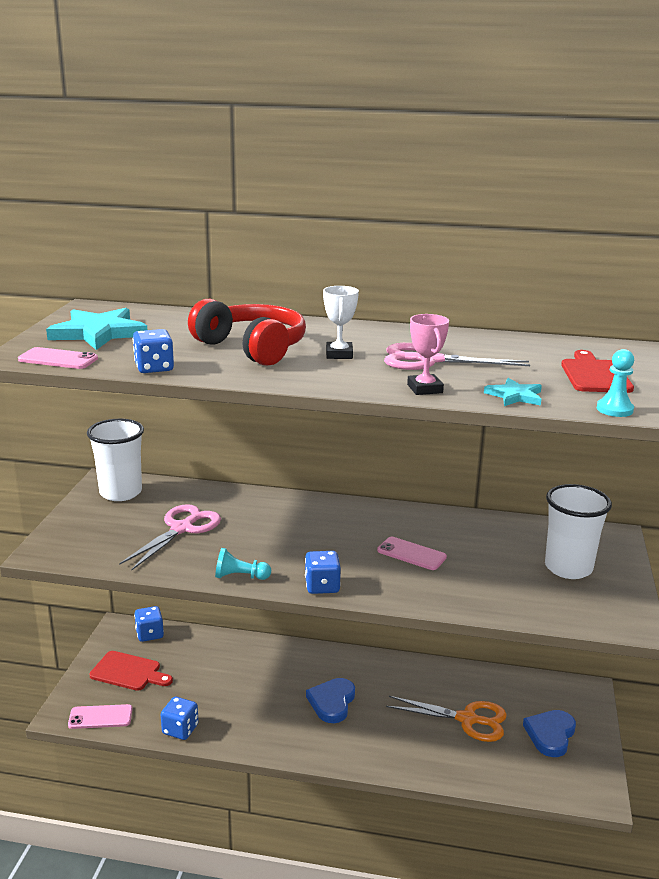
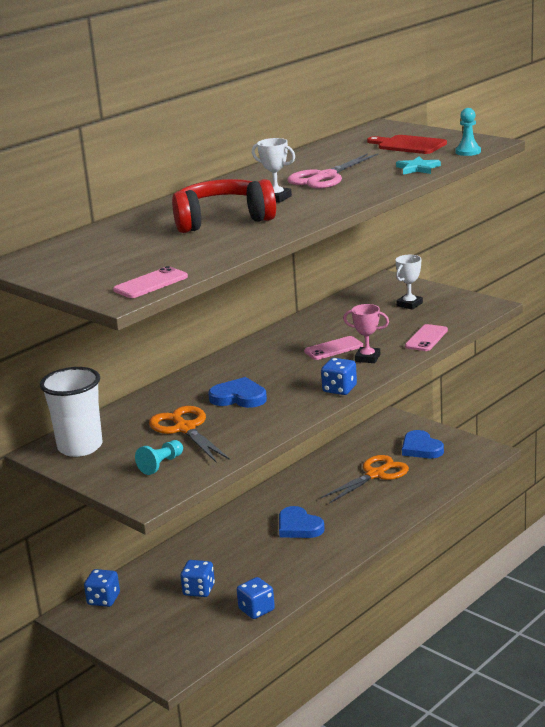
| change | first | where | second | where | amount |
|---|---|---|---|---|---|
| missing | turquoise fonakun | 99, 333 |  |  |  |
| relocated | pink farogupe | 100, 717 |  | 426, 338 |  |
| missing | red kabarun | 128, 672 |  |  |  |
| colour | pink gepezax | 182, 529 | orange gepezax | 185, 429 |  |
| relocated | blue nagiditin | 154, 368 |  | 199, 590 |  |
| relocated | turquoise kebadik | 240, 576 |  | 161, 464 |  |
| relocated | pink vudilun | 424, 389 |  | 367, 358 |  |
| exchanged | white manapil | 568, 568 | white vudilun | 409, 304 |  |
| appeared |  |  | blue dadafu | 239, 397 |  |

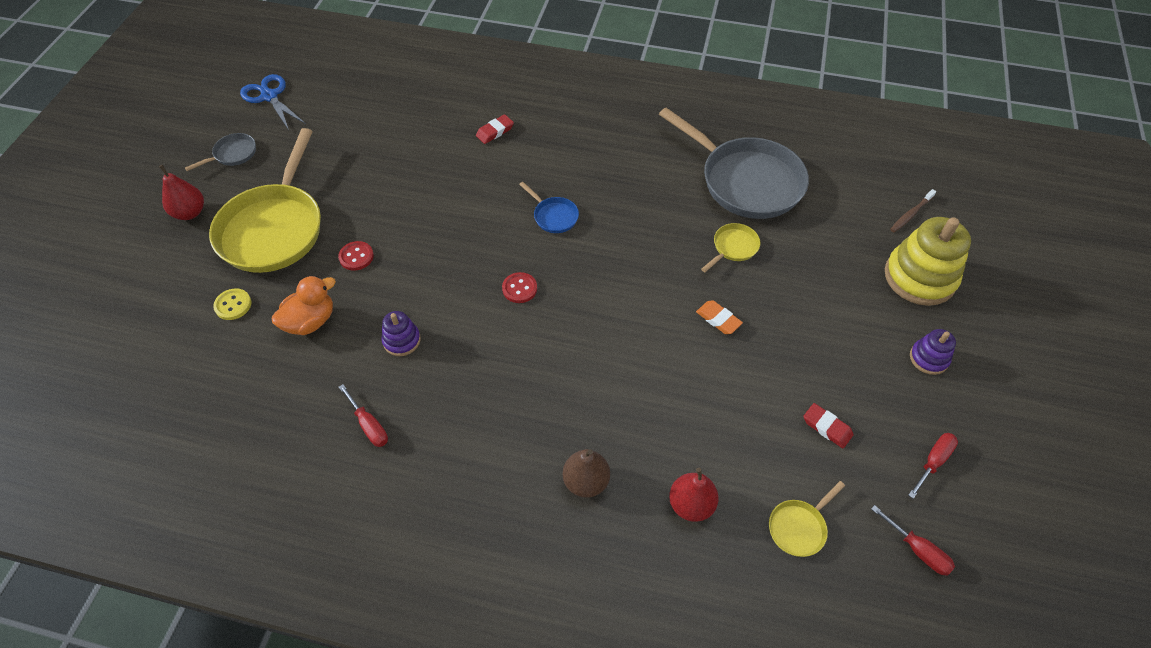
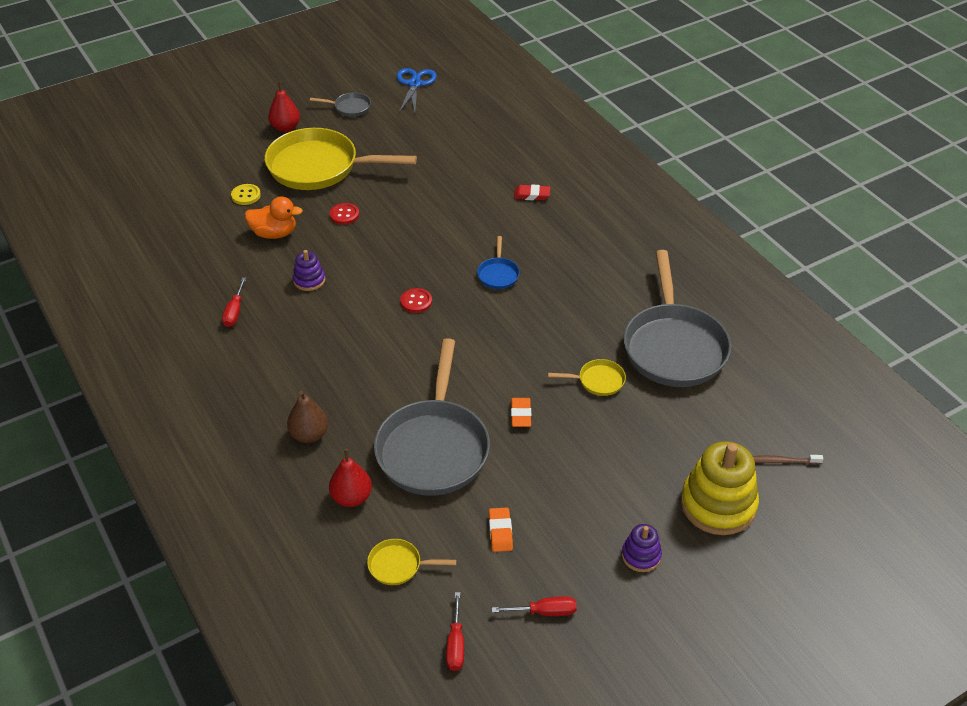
| change | first | where | second | where | amount |
|---|---|---|---|---|---|
| spun | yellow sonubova | 274, 228 |  | 319, 167 | 45 degrees clockwise |
| colour | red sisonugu | 827, 427 | orange sisonugu | 500, 532 |  |
| appeared |  |  | grey sonubova | 433, 447 |  |

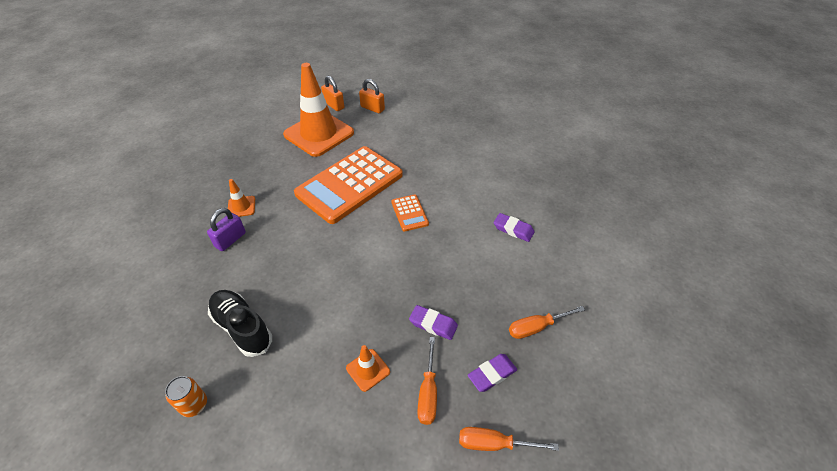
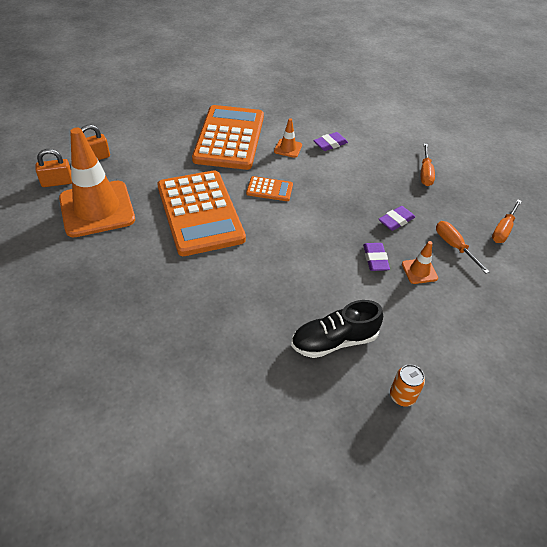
| change | first | where | second | where | amount |
|---|---|---|---|---|---|
| missing | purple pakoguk | 230, 240 |  |  |  |
| relocated | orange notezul | 241, 207 |  | 288, 148 |  |
| spun | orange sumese | 428, 393 |  | 453, 246 | 150 degrees counterclockwise |
| relocated | purple sisonugu | 492, 374 |  | 375, 259 |  |
| appeared |  |  | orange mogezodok | 229, 138 |  |

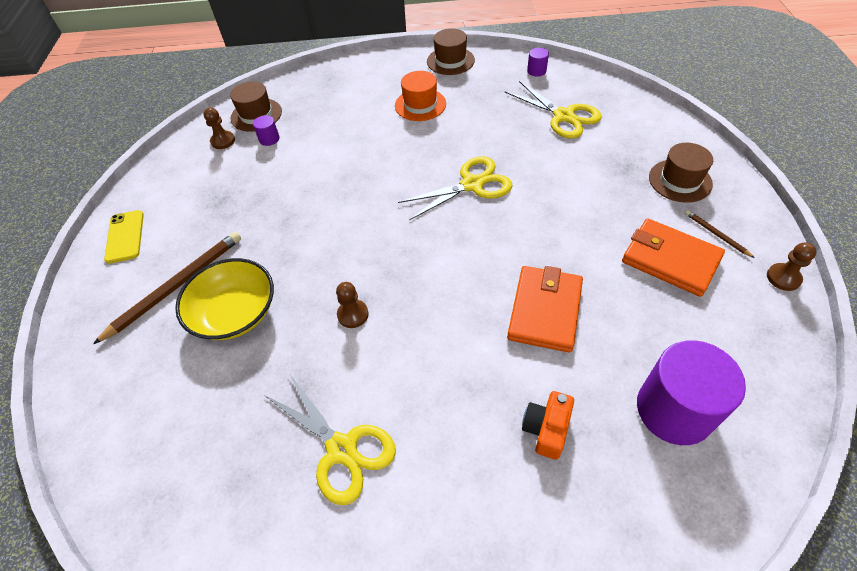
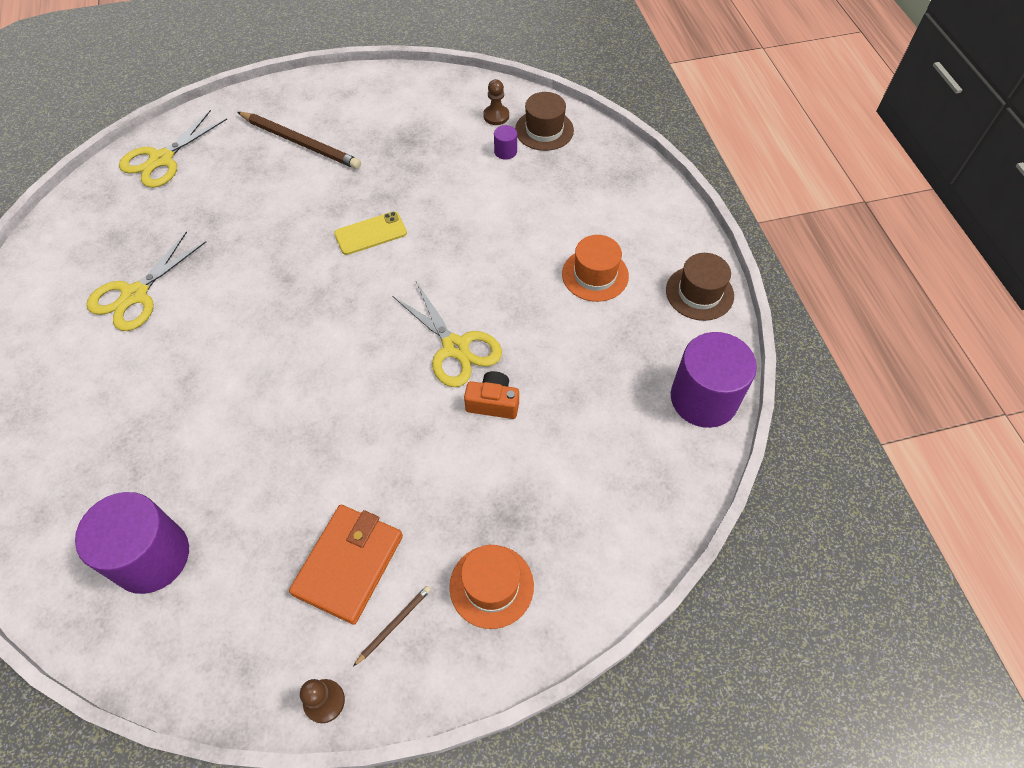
| change | first | where | second | where | amount |
|---|---|---|---|---|---|
| relocated | yellow farogupe | 125, 236 |  | 370, 233 |  |
| missing | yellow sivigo | 235, 313 |  |  |  |
| missing | brown kebadik | 353, 314 |  |  |  |
| relocated | yellow gepezax | 563, 116 |  | 162, 159 |  |
| missing | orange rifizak | 545, 310 |  |  |  |
| relocated | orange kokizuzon | 546, 429 |  | 493, 403 |  |
| size | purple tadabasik | 536, 71 |  | 704, 398 | x2.38 |
| colour | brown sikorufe | 680, 180 | orange sikorufe | 491, 586 |  |

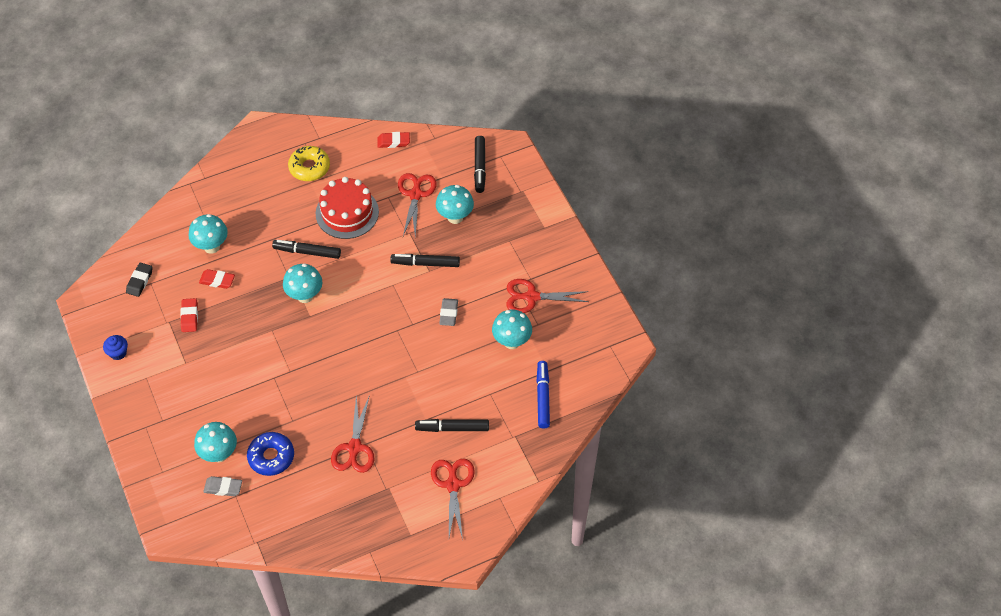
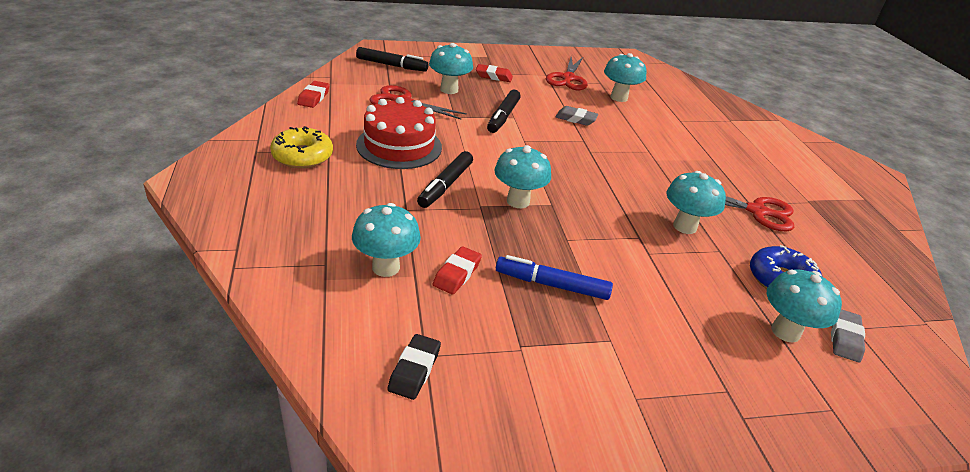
| change | first | where | second | where | amount |
|---|---|---|---|---|---|
| missing | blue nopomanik | 118, 353 |  |  |  |
| spun | black sisonugu | 140, 281 |  | 414, 370 | 75 degrees clockwise |
| relocated | red sisonugu | 189, 317 |  | 494, 76 |  |
| missing | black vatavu | 452, 428 |  |  |  |
| missing | red gepezax | 453, 485 |  |  |  |
| relocated | blue vatavu | 543, 397 |  | 552, 285 |  |
| appeared |  |  | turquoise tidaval | 685, 226 |  |

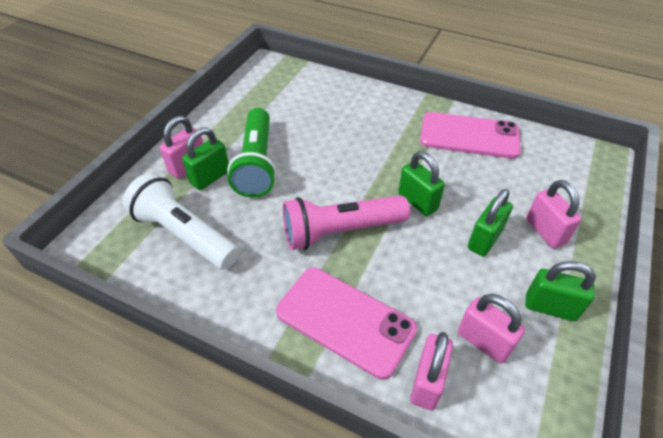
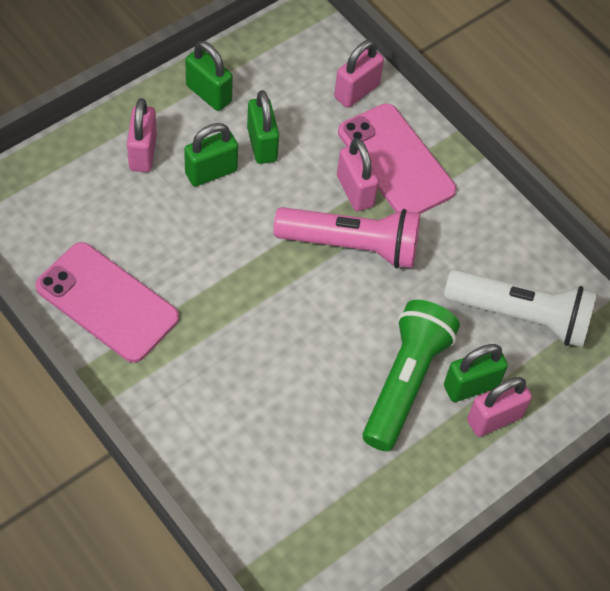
| change | first | where | second | where | amount |
|---|---|---|---|---|---|
| spun | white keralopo | 184, 234 |  | 521, 316 | 45 degrees counterclockwise |
| relocated | green pakoguk | 417, 202 |  | 262, 144 |  |
| relocated | pink pakoguk | 483, 341 |  | 355, 191 |  |

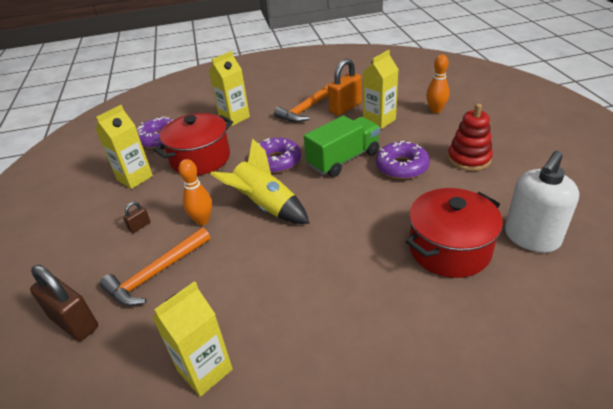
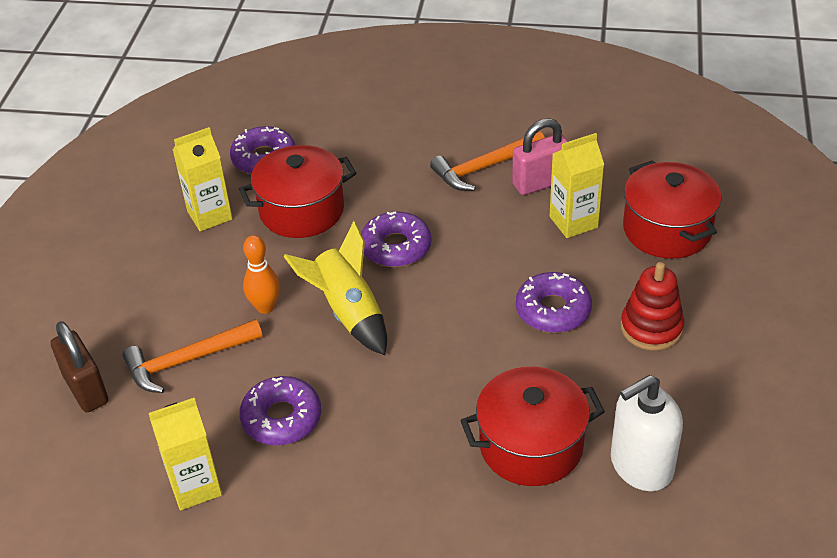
| change | first | where | second | where | amount |
|---|---|---|---|---|---|
| missing | brown pakoguk | 139, 226 |  |  |  |
| missing | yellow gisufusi | 234, 118 |  |  |  |
| missing | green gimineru | 343, 159 |  |  |  |
| colour | orange pakoguk | 345, 108 | pink pakoguk | 540, 183 |  |
| exchanged | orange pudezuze | 436, 110 | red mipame | 667, 230 |  |
| appeared |  |  | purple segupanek | 281, 418 |  |

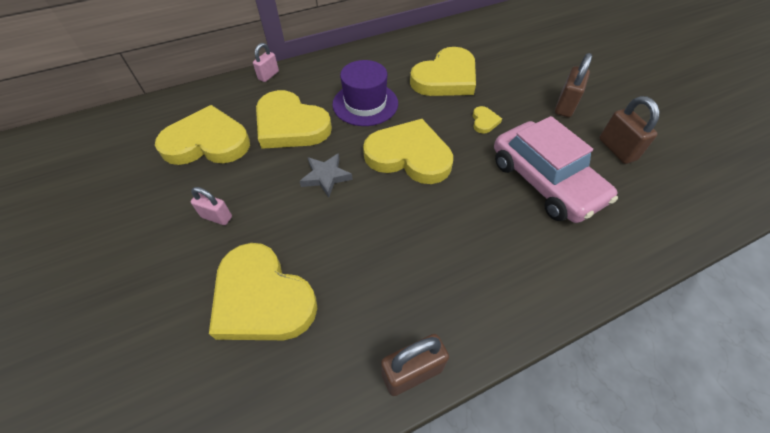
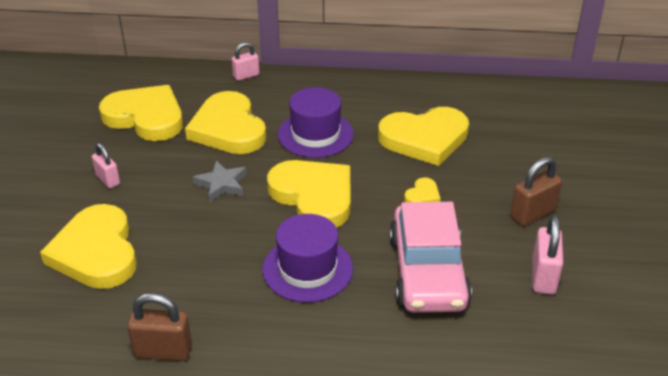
| change | first | where | second | where | amount |
|---|---|---|---|---|---|
| colour | brown pakoguk | 617, 149 | pink pakoguk | 543, 277 |  |
| appeared |  |  | purple sikorufe | 307, 269 |  |

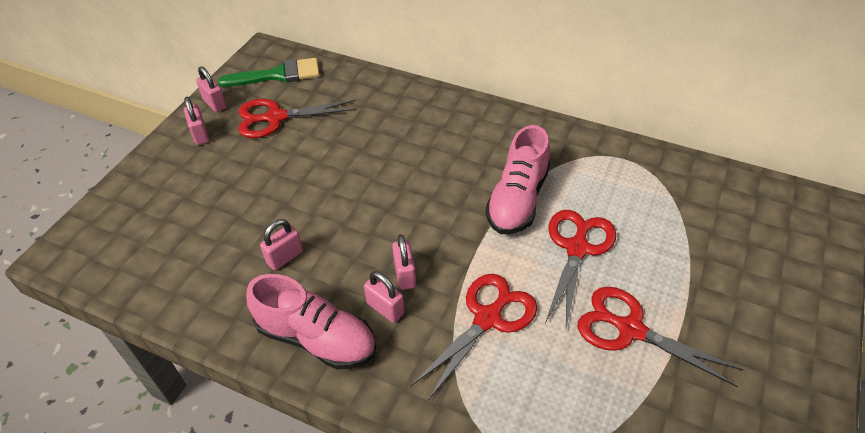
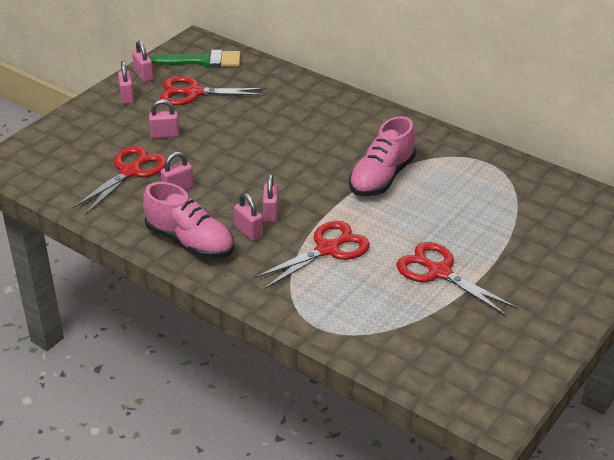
| change | first | where | second | where | amount |
|---|---|---|---|---|---|
| relocated | red gepezax | 577, 248 |  | 130, 172 |  |
| appeared |  |  | pink pakoguk | 165, 135 |  |

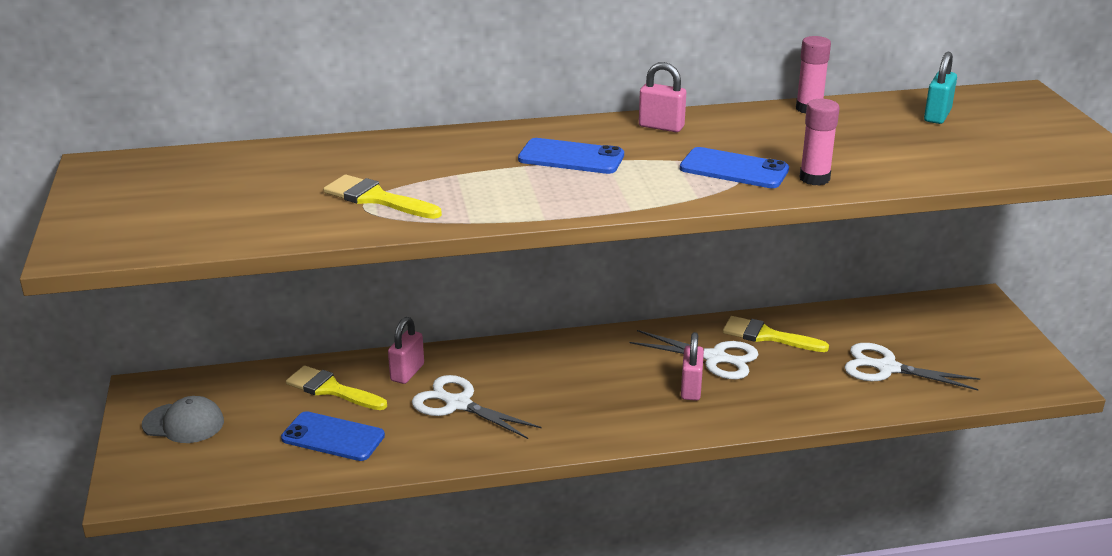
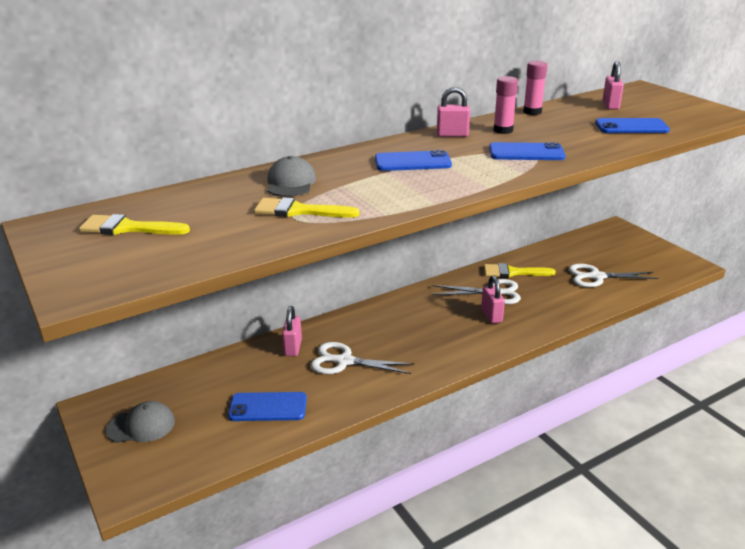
| change | first | where | second | where | amount |
|---|---|---|---|---|---|
| relocated | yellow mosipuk | 331, 389 |  | 128, 228 |  |
| relocated | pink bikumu | 814, 178 |  | 503, 130 |  |
| colour | turquoise pakoguk | 937, 116 | pink pakoguk | 610, 105 |  |
| appeared |  |  | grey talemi | 290, 183 |  |
| appeared |  |  | blue farogupe | 631, 127 |  |

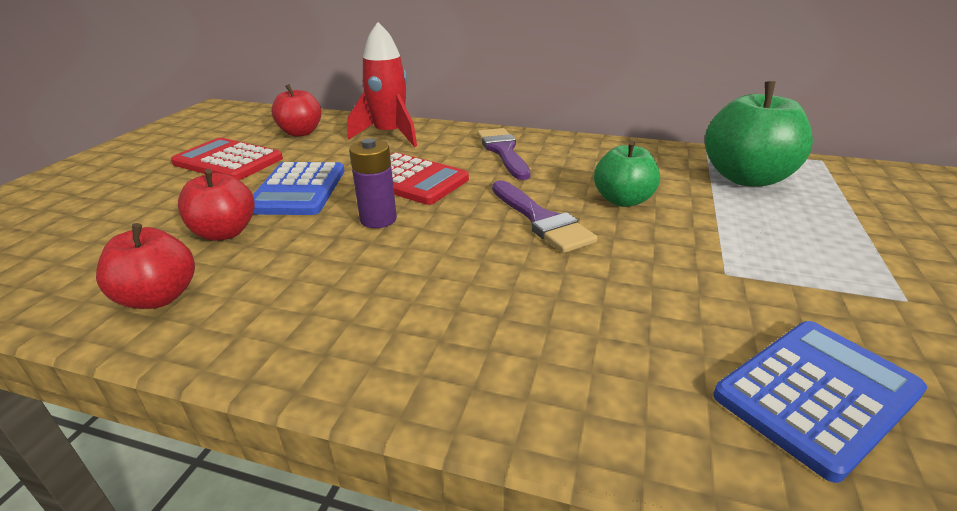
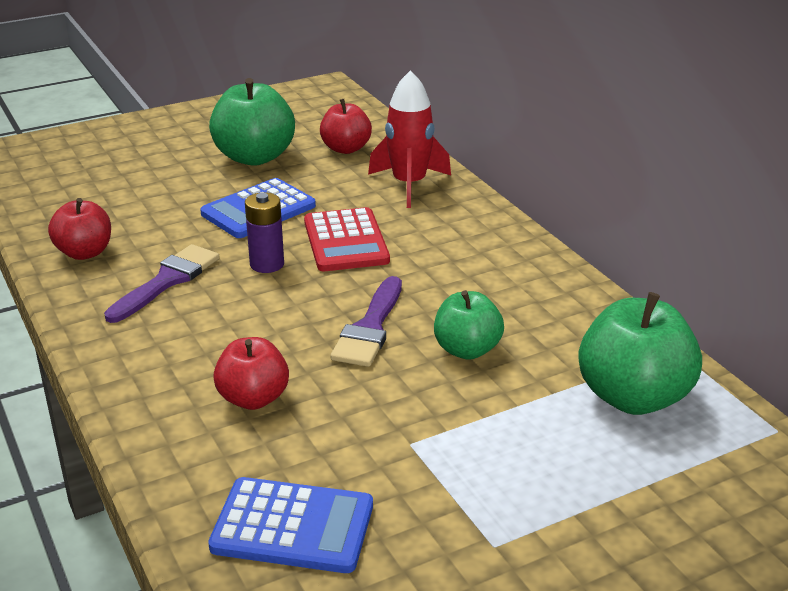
| change | first | where | second | where | amount |
|---|---|---|---|---|---|
| exchanged | red mogezodok | 228, 161 | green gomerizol | 254, 157 |  |
| relocated | red gomerizol | 225, 232 |  | 253, 398 |  |
| relocated | purple mosipuk | 503, 151 |  | 167, 281 |  |

